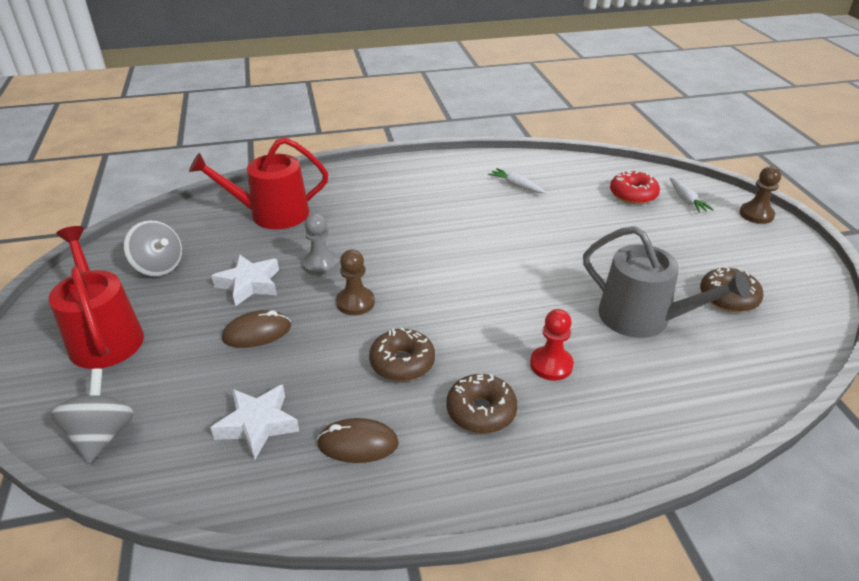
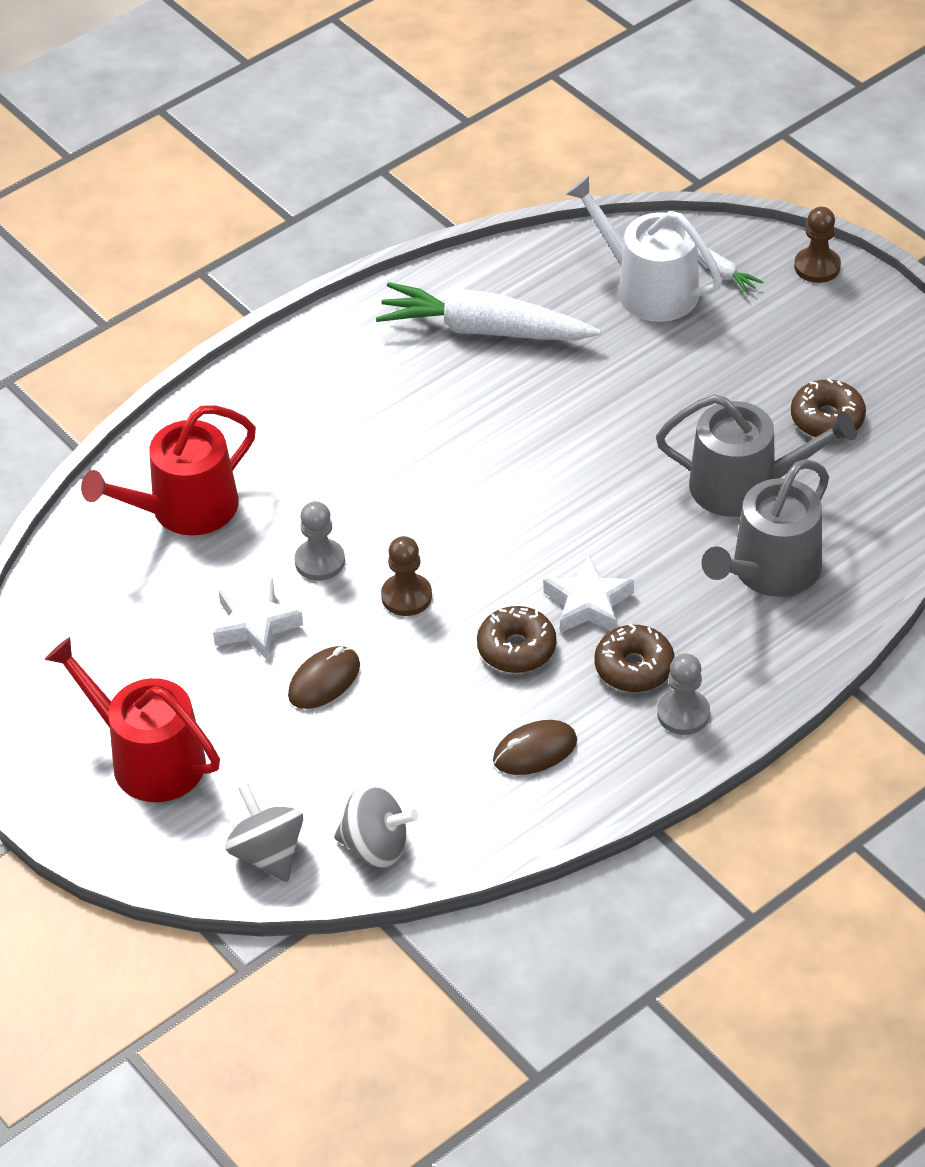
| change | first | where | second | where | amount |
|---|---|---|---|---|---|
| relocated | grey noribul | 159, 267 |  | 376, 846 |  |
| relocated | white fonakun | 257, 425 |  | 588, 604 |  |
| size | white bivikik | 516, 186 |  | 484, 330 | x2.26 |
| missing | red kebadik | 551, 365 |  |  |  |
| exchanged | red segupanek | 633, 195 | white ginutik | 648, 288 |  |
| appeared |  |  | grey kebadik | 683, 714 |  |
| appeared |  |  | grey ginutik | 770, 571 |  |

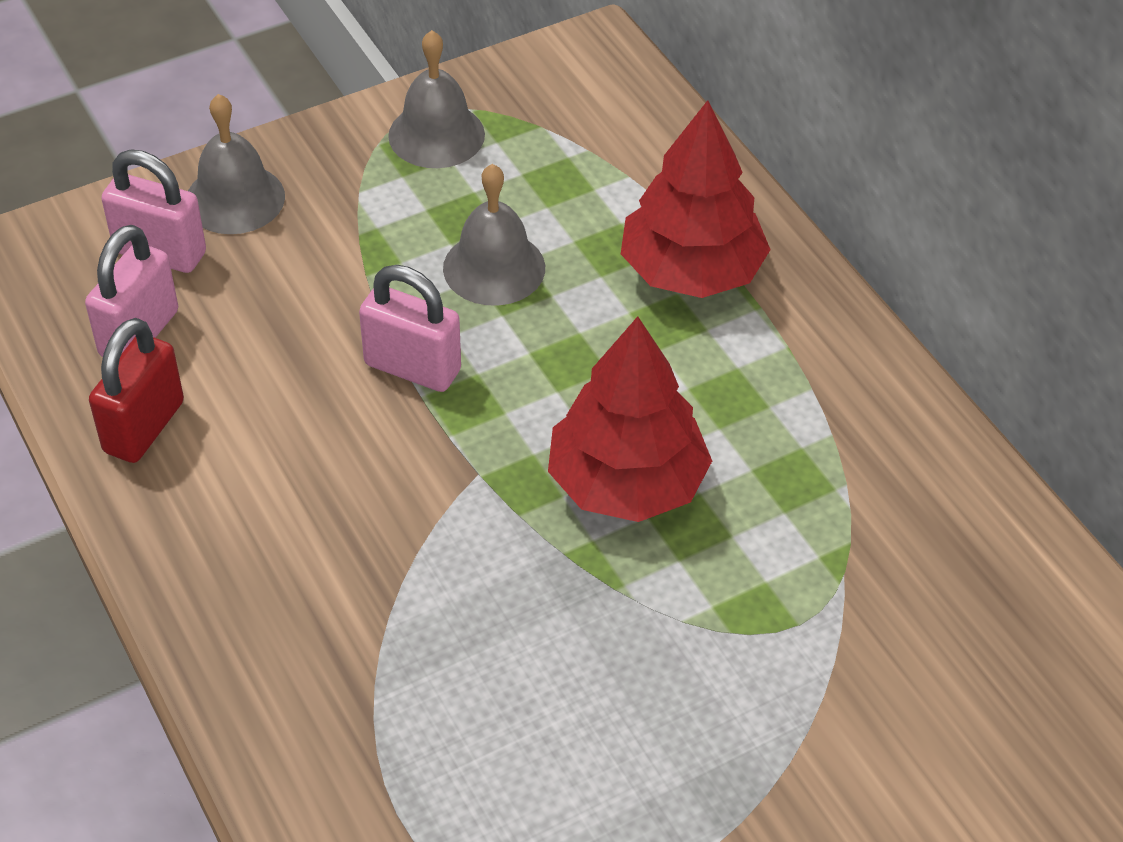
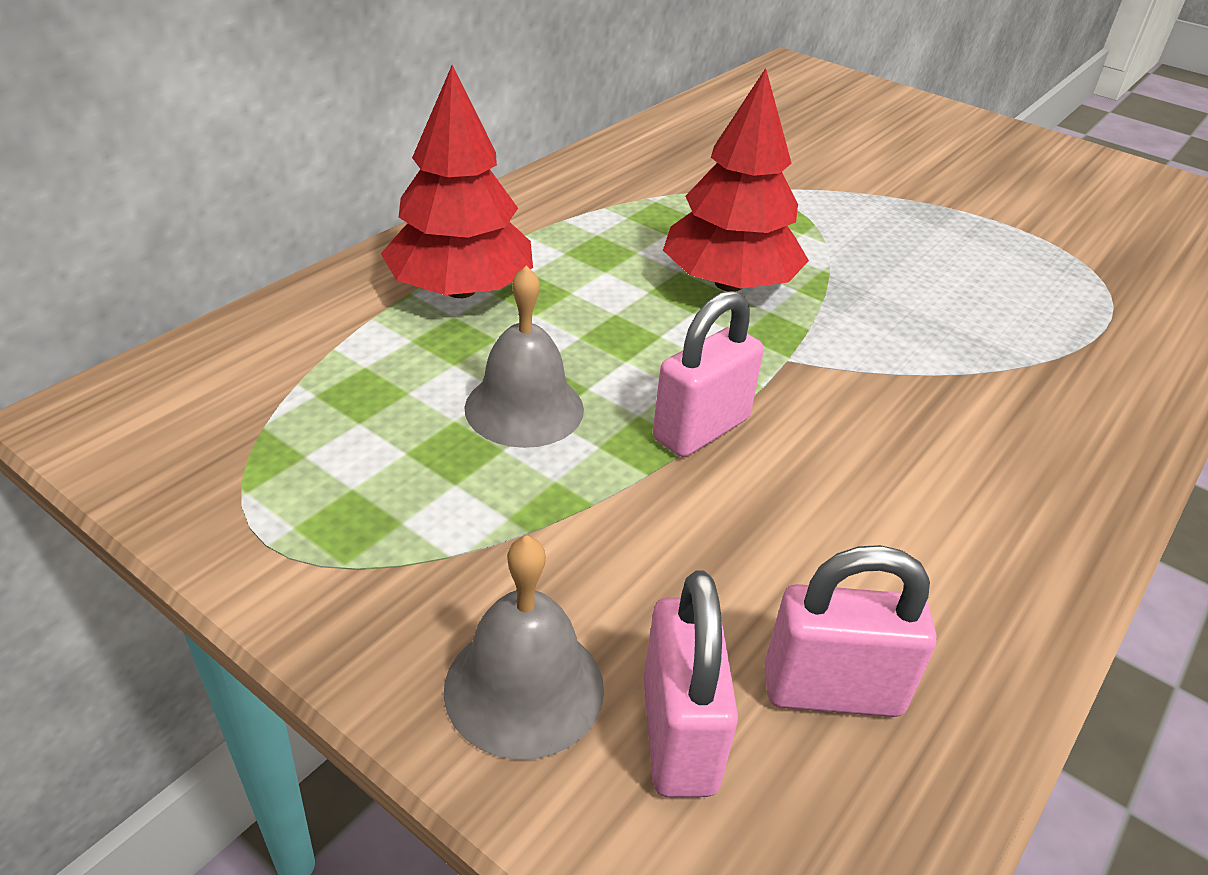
| change | first | where | second | where | amount |
|---|---|---|---|---|---|
| missing | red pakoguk | 144, 427 |  |  |  |
| spun | pink pakoguk | 412, 367 |  | 701, 429 | 45 degrees clockwise |
| missing | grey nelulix | 436, 135 |  |  |  |

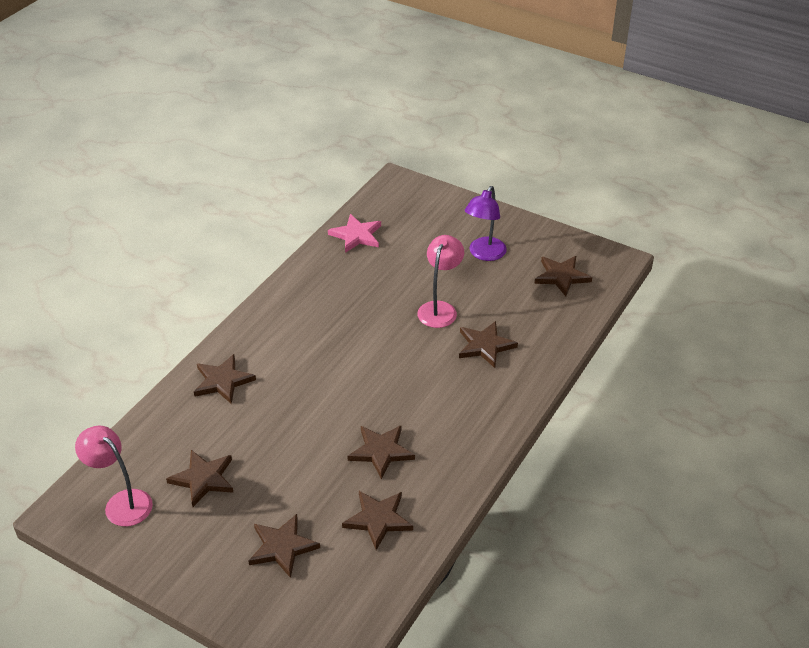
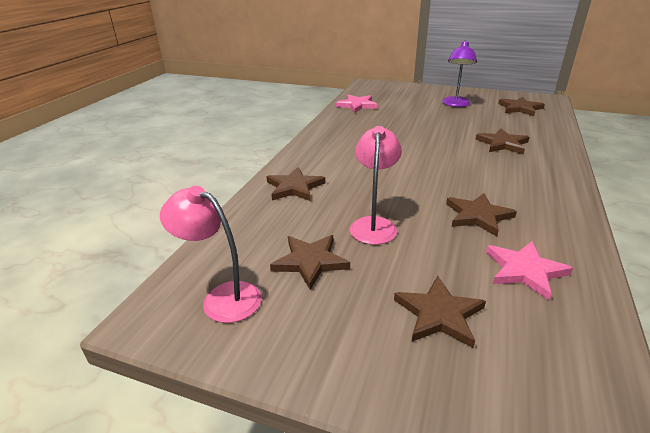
| change | first | where | second | where | amount |
|---|---|---|---|---|---|
| colour | brown fonakun | 378, 519 | pink fonakun | 524, 270 |  |
| relocated | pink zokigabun | 440, 309 |  | 374, 224 |  |

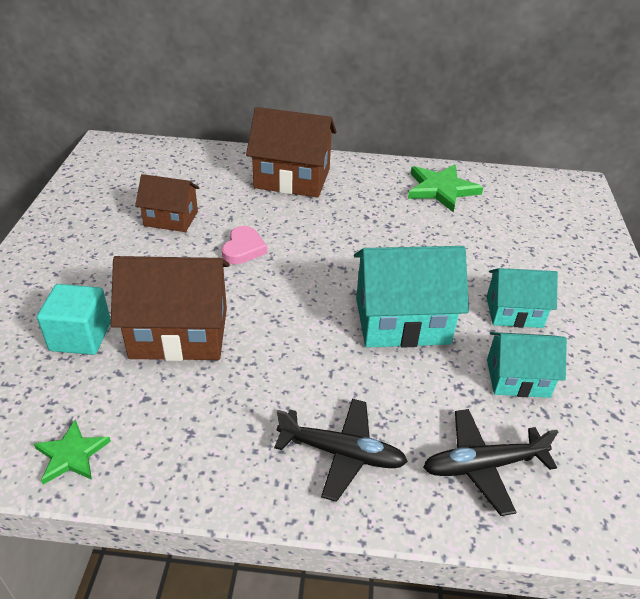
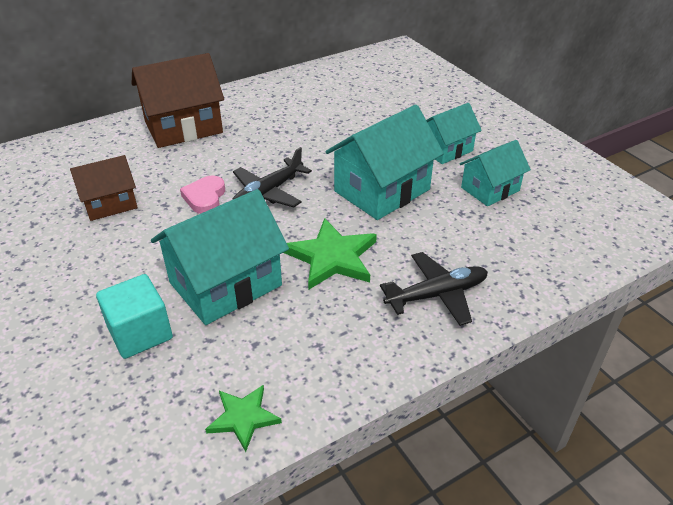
| change | first | where | second | where | amount |
|---|---|---|---|---|---|
| colour | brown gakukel | 179, 333 | turquoise gakukel | 225, 284 |  |
| spun | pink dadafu | 243, 249 |  | 205, 197 | 150 degrees counterclockwise |
| relocated | green fonakun | 441, 189 |  | 332, 257 |  |
| relocated | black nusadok | 483, 466 |  | 268, 193 |  |

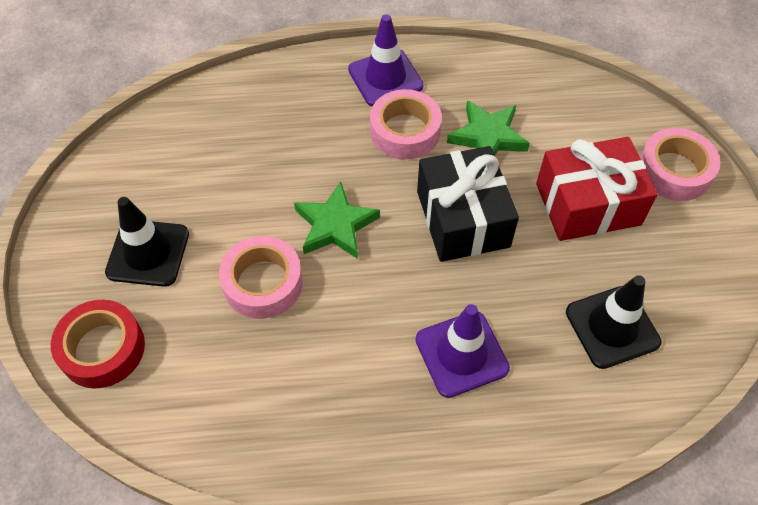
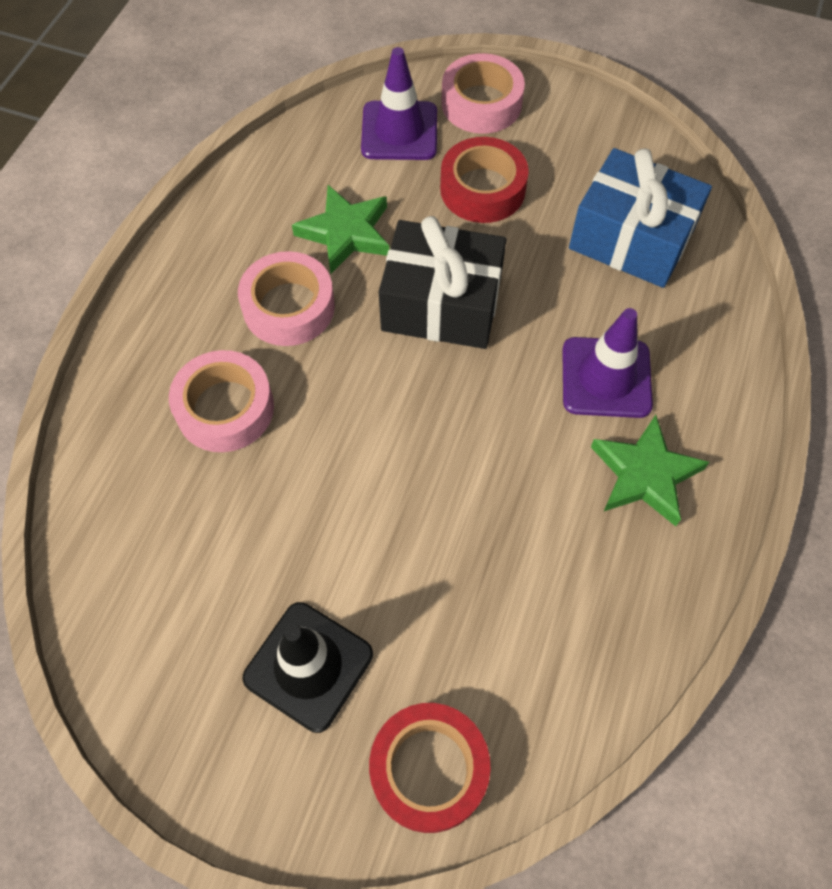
| change | first | where | second | where | amount |
|---|---|---|---|---|---|
| relocated | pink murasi | 263, 283 |  | 225, 408 |  |
| relocated | green fonakun | 335, 225 |  | 644, 474 |  |
| relocated | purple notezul | 385, 78 |  | 399, 131 |  |
| exchanged | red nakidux | 588, 204 | red murasi | 482, 189 |  |
| exchanged | black notezul | 612, 327 | blue nakidux | 631, 238 |  |

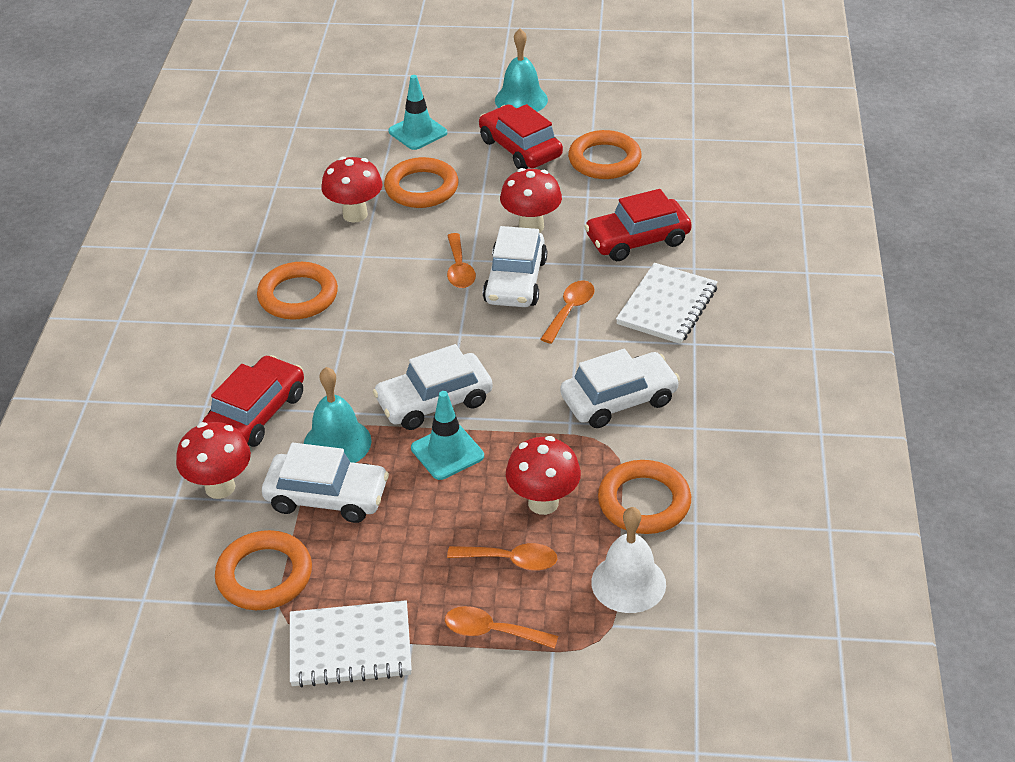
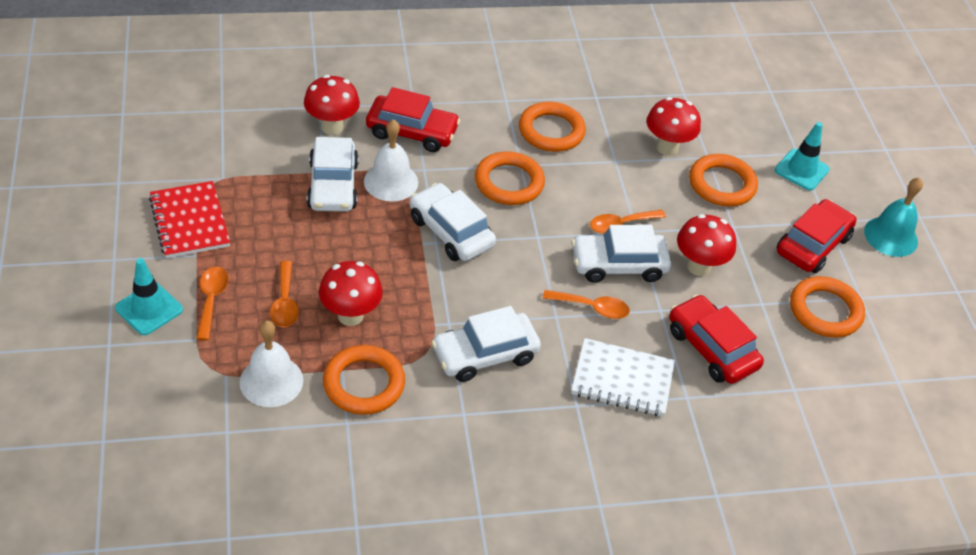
| change | first | where | second | where | amount |
|---|---|---|---|---|---|
| relocated | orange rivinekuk | 264, 575 |  | 509, 182 |  |
| colour | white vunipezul | 350, 646 | red vunipezul | 190, 222 |  |
| colour | turquoise nelulix | 337, 443 | white nelulix | 391, 181 |  |
| relocated | turquoise notezul | 447, 452 |  | 149, 309 |  |
| spun | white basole | 619, 400 |  | 485, 354 | 105 degrees clockwise |

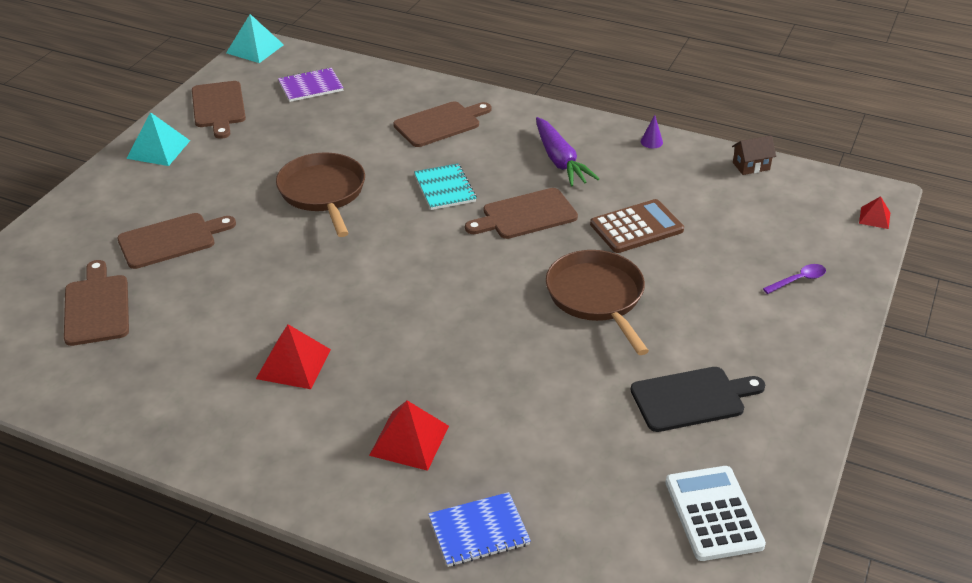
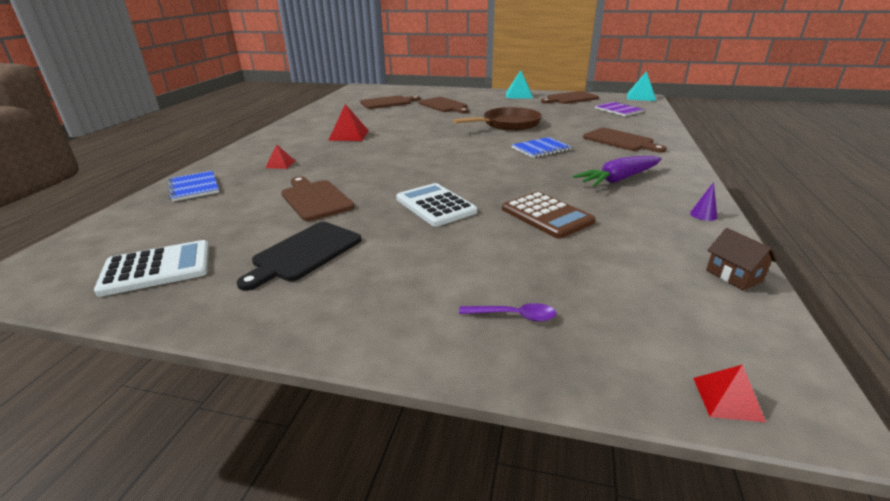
| change | first | where | second | where | amount |
|---|---|---|---|---|---|
| size | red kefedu | 409, 440 |  | 280, 164 | x0.57 |
| colour | turquoise vunipezul | 444, 188 | blue vunipezul | 540, 149 |  |
| relocated | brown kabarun | 525, 215 |  | 315, 199 |  |
| exchanged | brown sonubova | 597, 297 | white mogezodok | 435, 205 |  |
| spun | black kabarun | 692, 398 |  | 304, 253 | 60 degrees clockwise |
| spun | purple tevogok | 798, 280 |  | 513, 316 | 45 degrees counterclockwise |

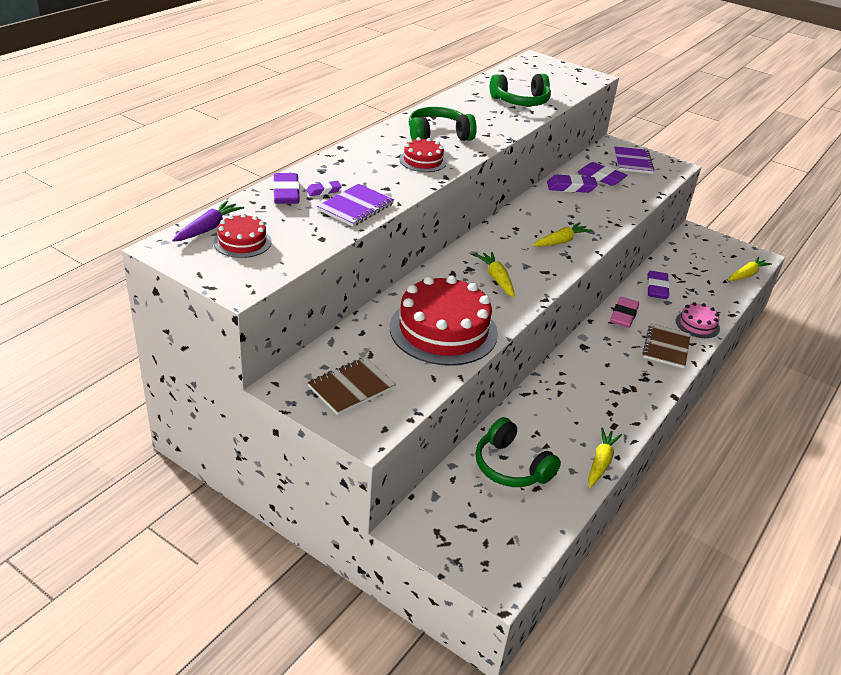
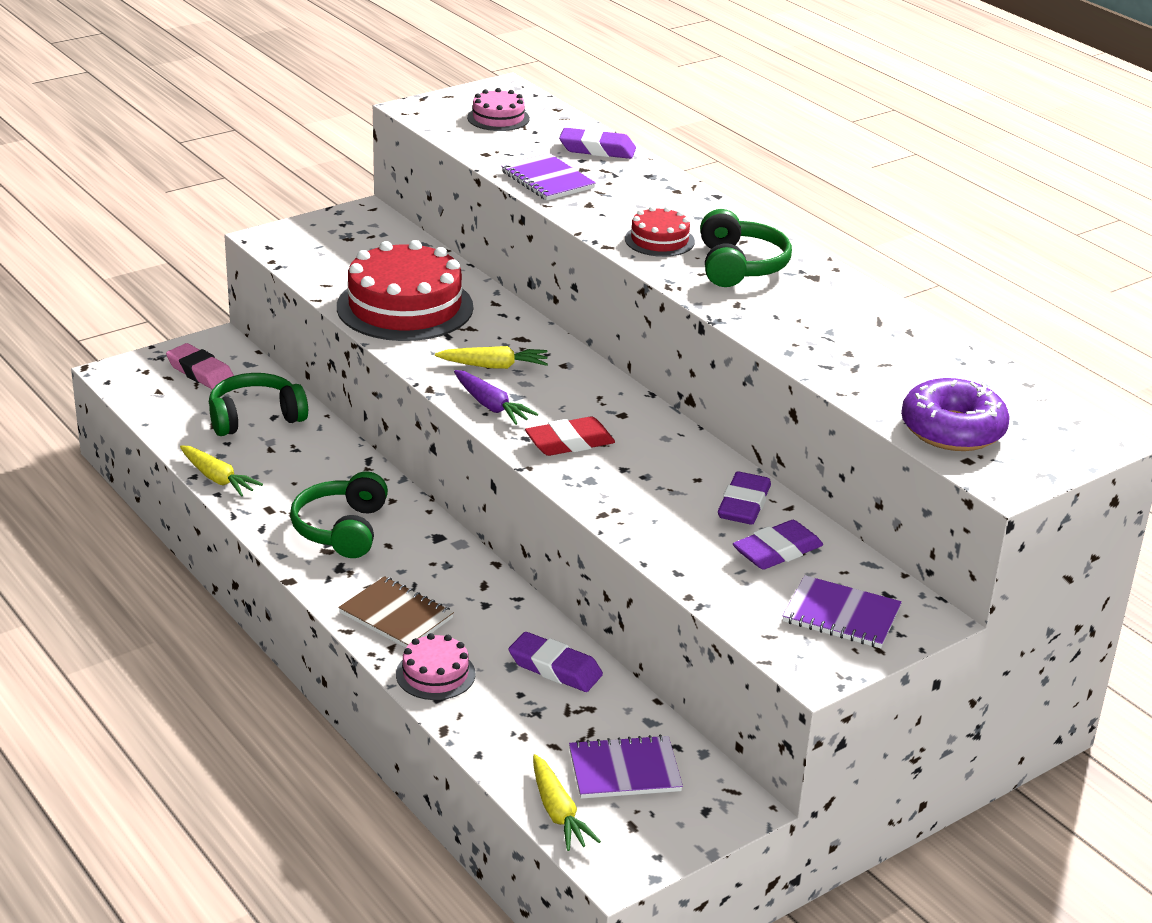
| change | first | where | second | where | amount |
|---|---|---|---|---|---|
| relocated | purple bivikik | 208, 228 |  | 491, 406 |  |
| colour | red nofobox | 242, 242 | pink nofobox | 498, 118 |  |
| missing | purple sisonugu | 323, 191 |  |  |  |
| missing | brown vunipezul | 351, 387 |  |  |  |
| relocated | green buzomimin | 521, 101 |  | 342, 529 |  |
| exchanged | yellow bivikik | 561, 241 | red sisonugu | 569, 443 |  |
| relocated | pink sisonugu | 623, 316 |  | 201, 372 |  |
| appeared |  |  | purple vunipezul | 624, 770 |  |
| appeared |  |  | purple segupanek | 952, 430 |  |

